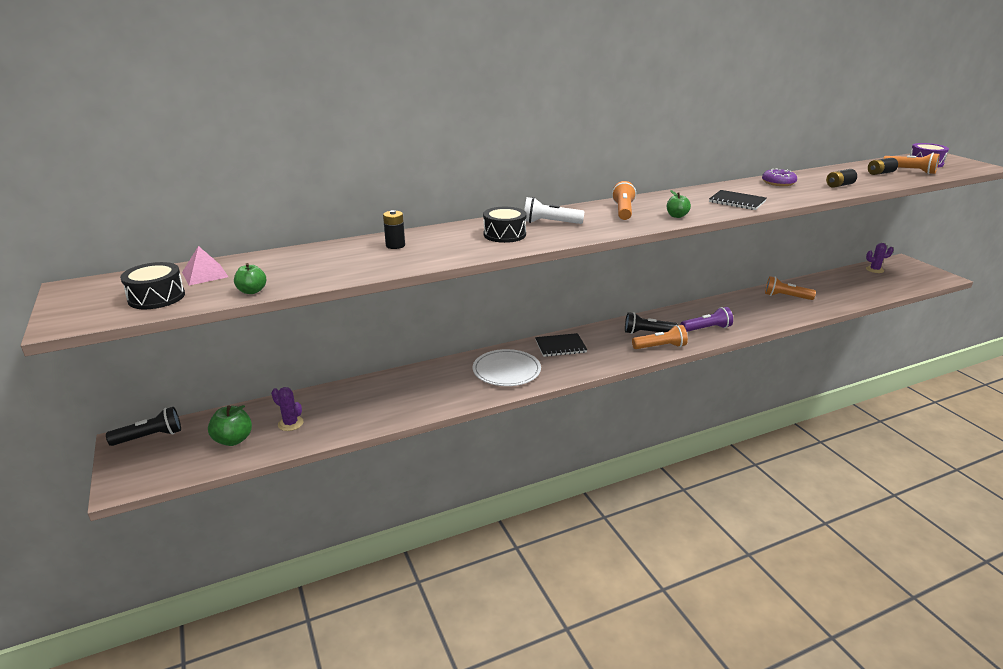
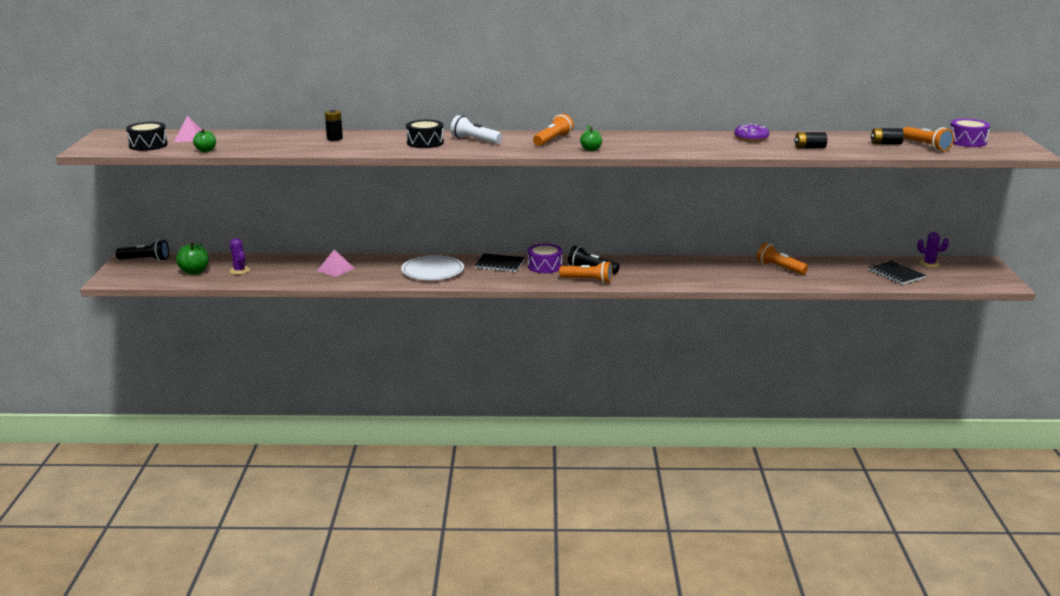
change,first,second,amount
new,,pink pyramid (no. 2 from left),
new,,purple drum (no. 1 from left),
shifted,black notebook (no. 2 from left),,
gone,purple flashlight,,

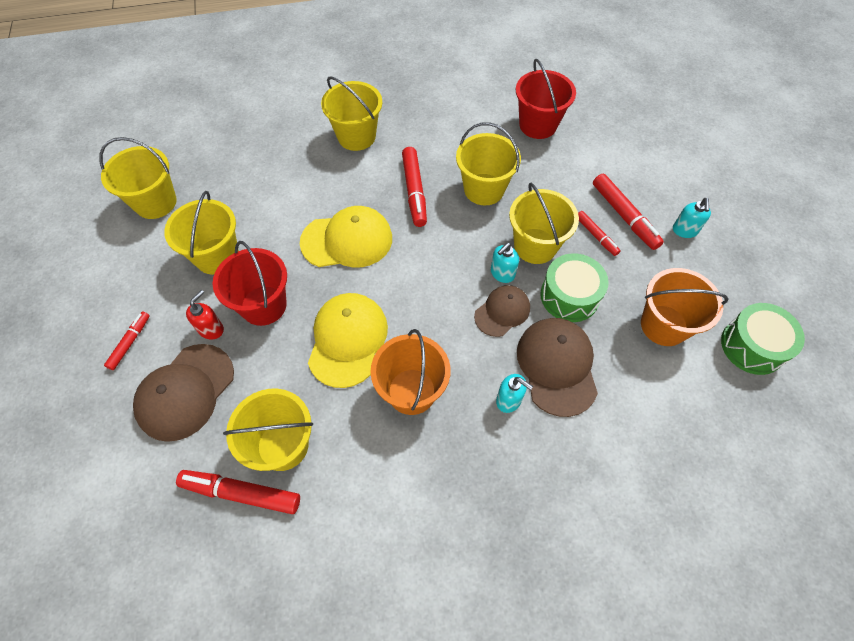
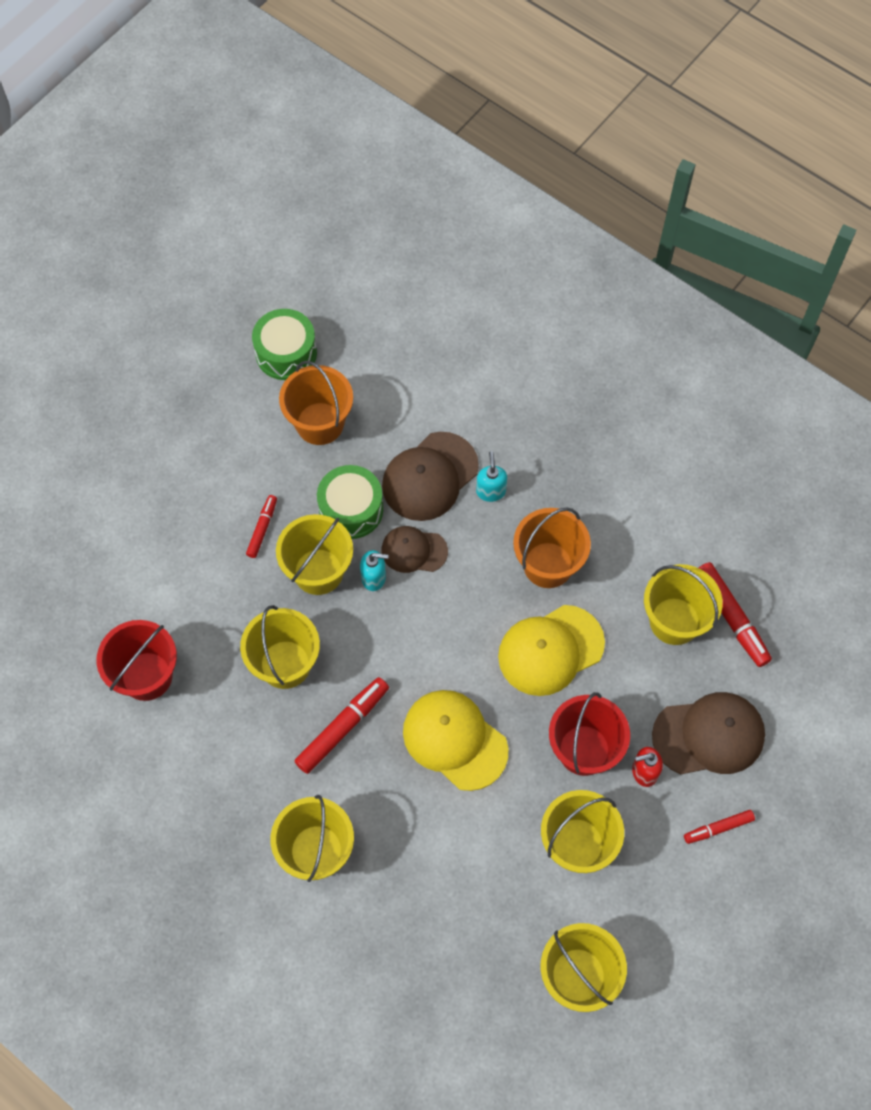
change,first,second,amount
gone,red marker (no. 5 from left),,
gone,turquoise soap dispenser (no. 3 from left),,

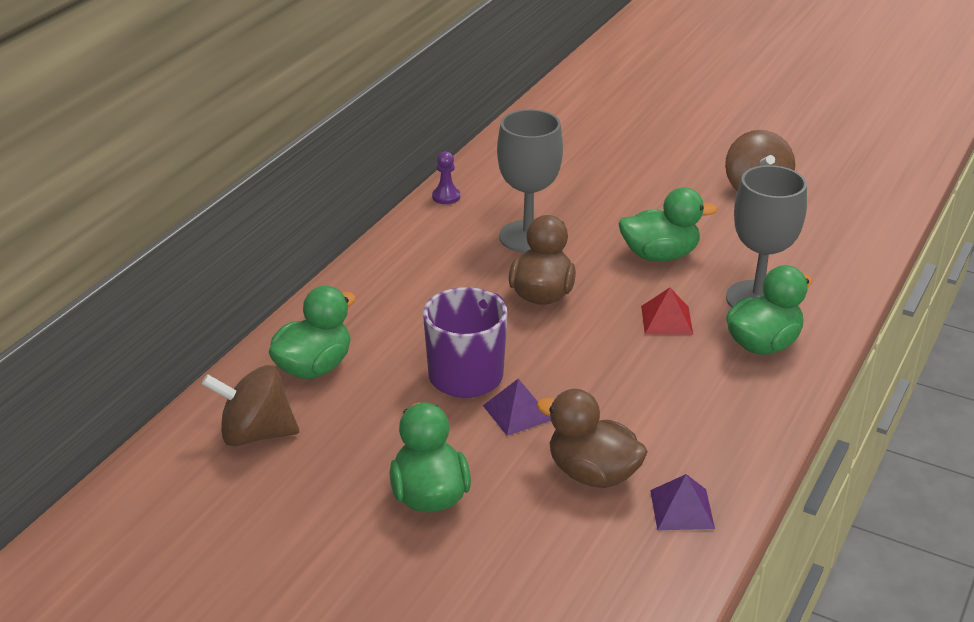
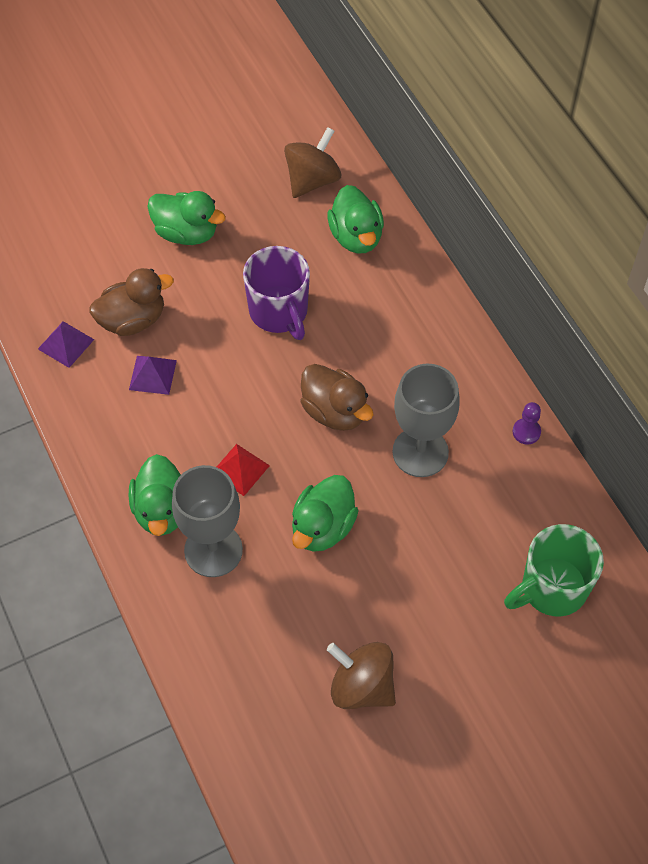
change,first,second,amount
shifted,purple pyramid (no. 1 from left in the first image),purple pyramid (no. 2 from left),
new,,green mug,

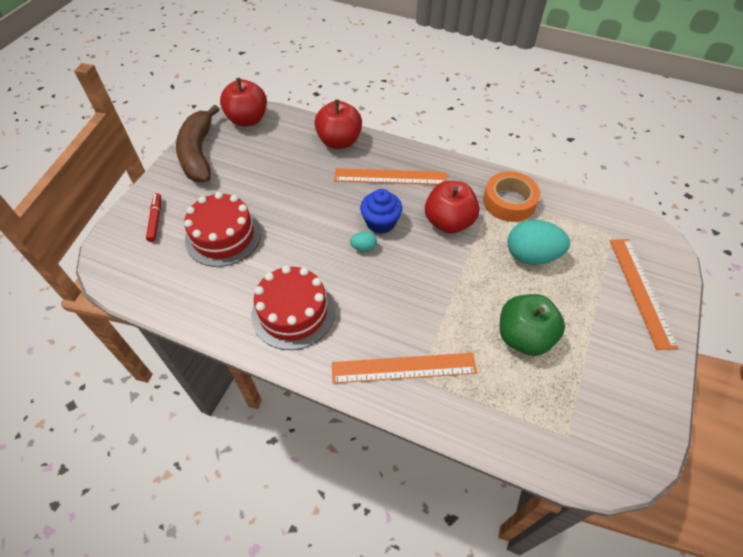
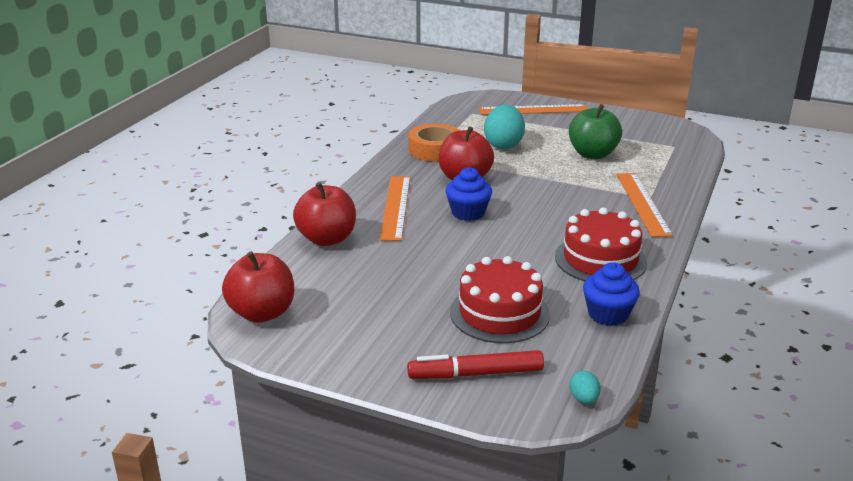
change,first,second,amount
scaled,red marker,,x1.55
shifted,turquoise egg (no. 1 from left in the first image),turquoise egg (no. 2 from left),
new,,blue cupcake (no. 2 from left),
gone,brown banana,,

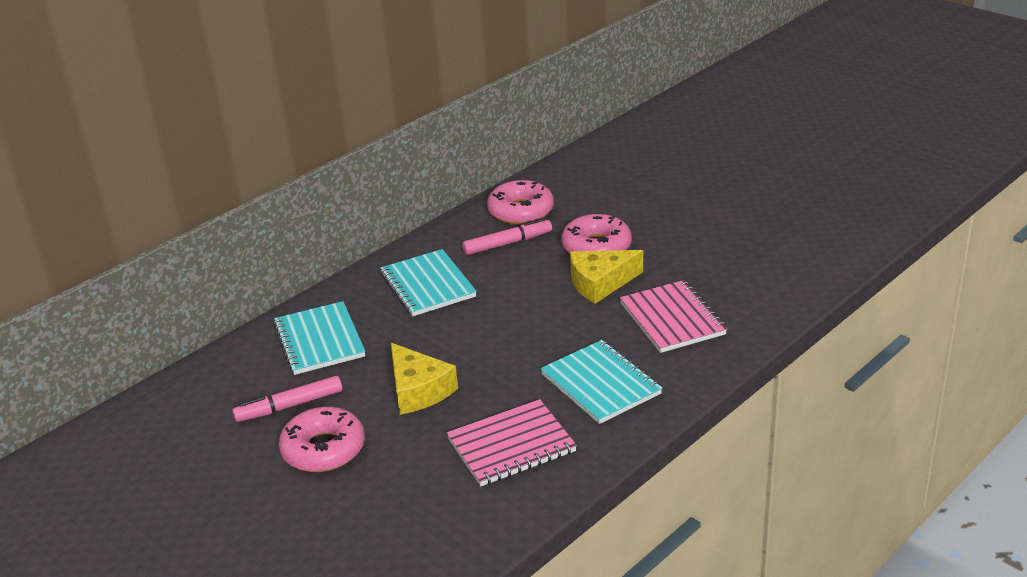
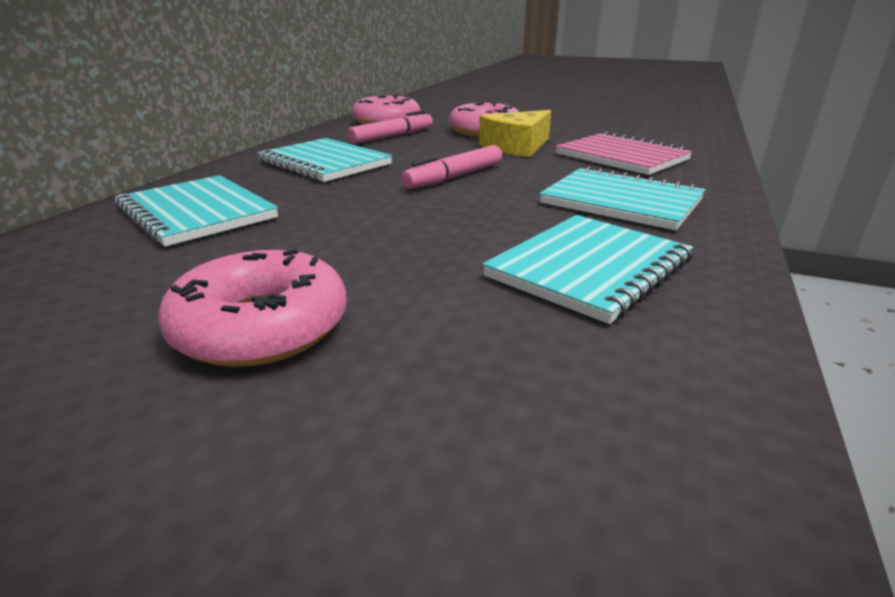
change,first,second,amount
shifted,pink marker (no. 1 from left in the first image),pink marker (no. 2 from left),
repainted,pink notebook (no. 1 from left),turquoise notebook (no. 3 from left),
gone,yellow cheese (no. 1 from left),,

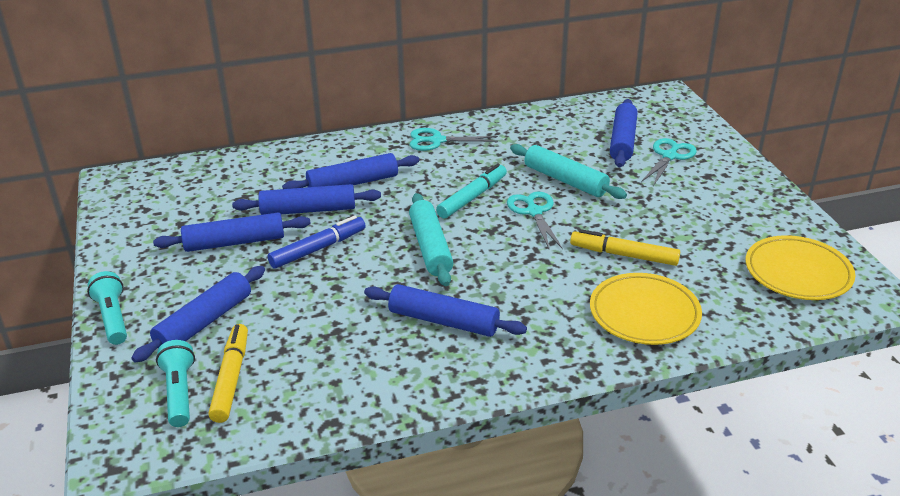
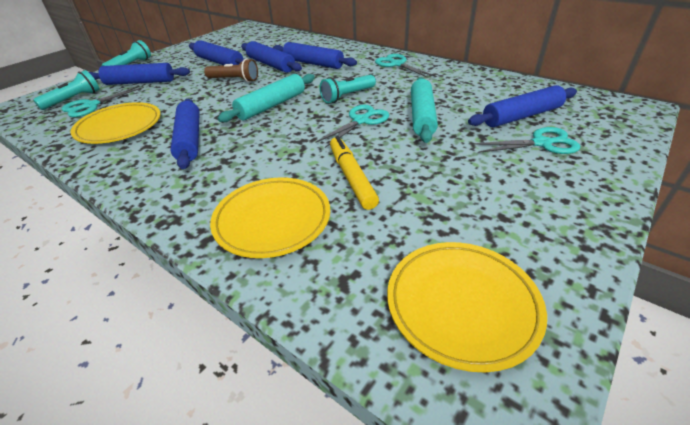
change,first,second,amount
swapped,yellow marker (no. 1 from left),turquoise scissors (no. 1 from left),
new,,yellow plate (no. 1 from left),
swapped,blue marker,brown flashlight,
swapped,turquoise marker,turquoise flashlight (no. 3 from left),

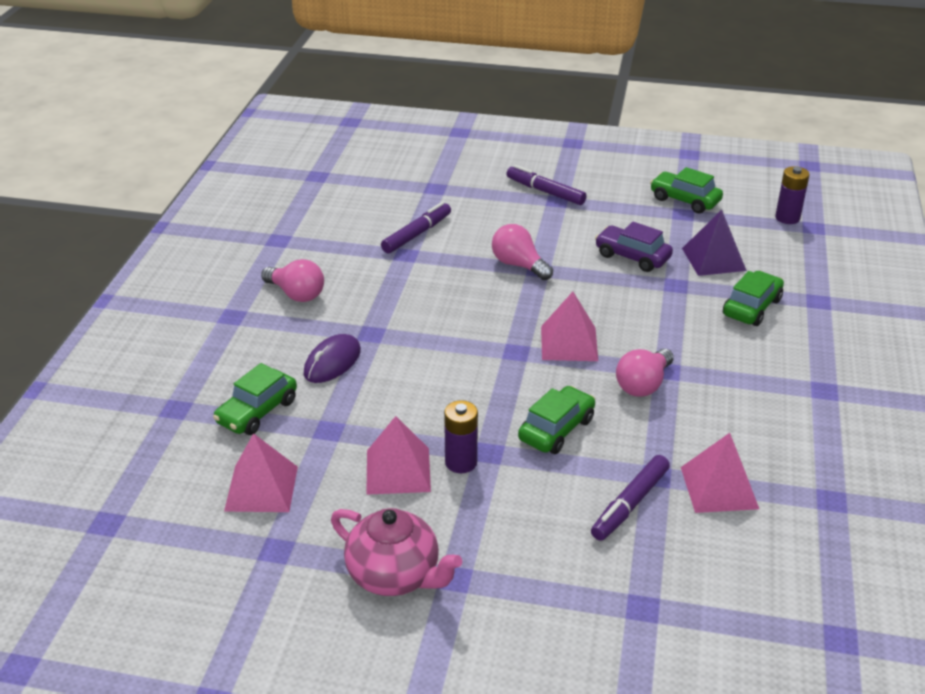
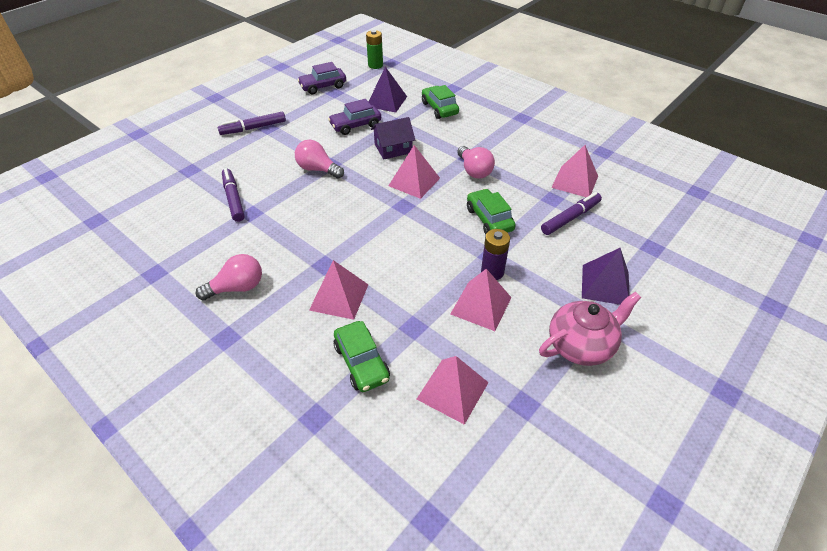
change,first,second,amount
rotated,pink light bulb (no. 2 from left),,45 degrees clockwise
repainted,green car (no. 3 from left),purple car (no. 1 from left),
swapped,purple mouse,pink pyramid (no. 1 from left),
repainted,purple battery (no. 2 from left),green battery,
new,,purple house,
rotated,purple marker (no. 3 from left),,105 degrees counterclockwise
new,,purple pyramid (no. 2 from left),

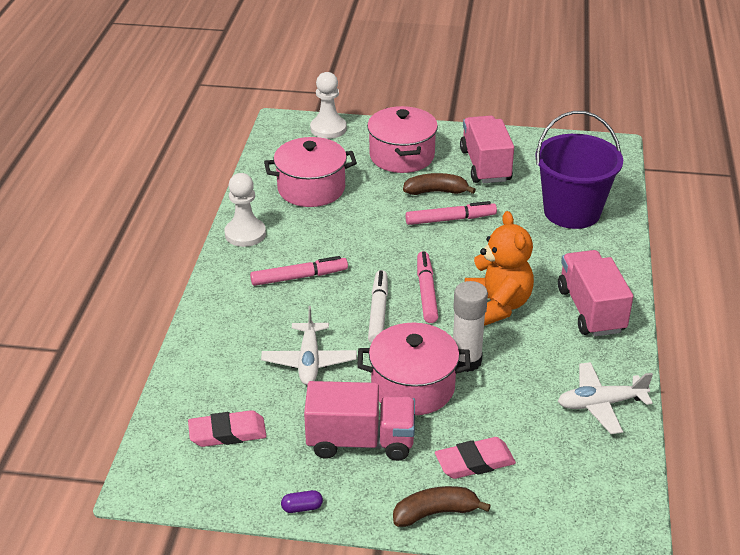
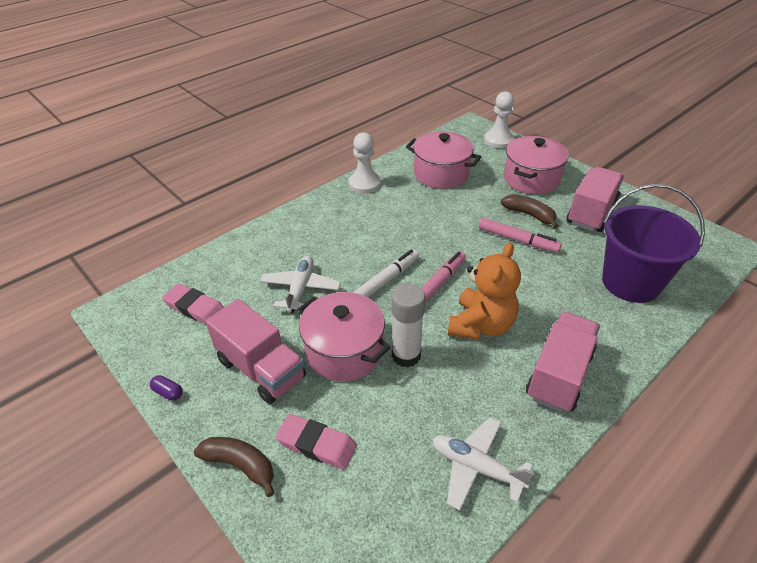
change,first,second,amount
rotated,white plane (no. 1 from left),,150 degrees clockwise
gone,pink marker (no. 1 from left),,

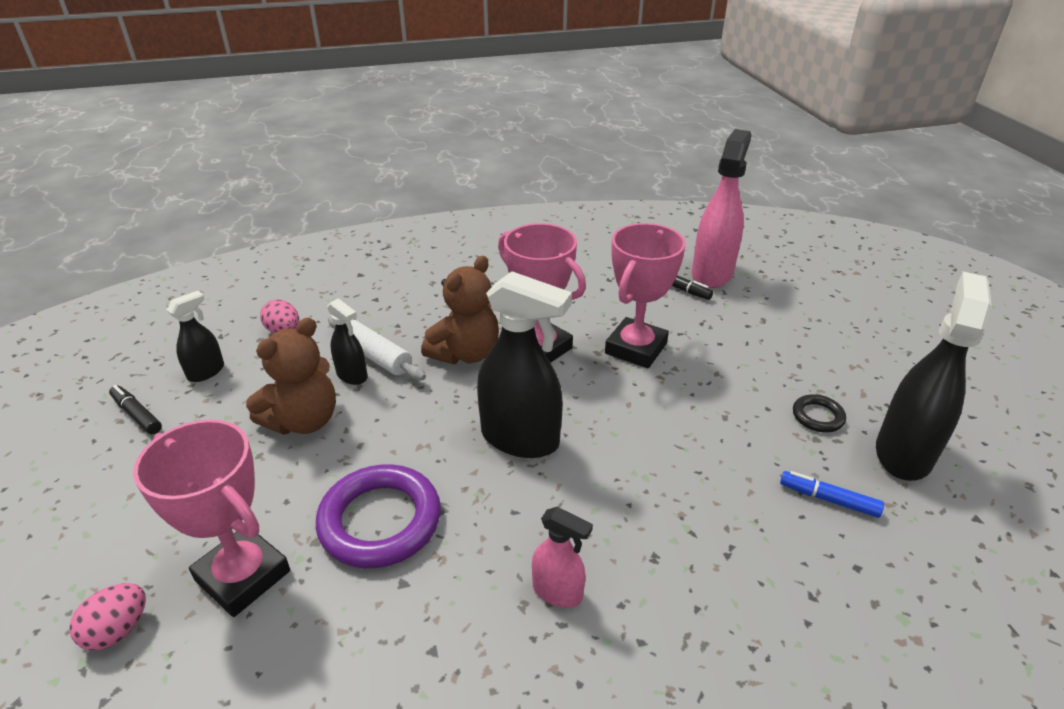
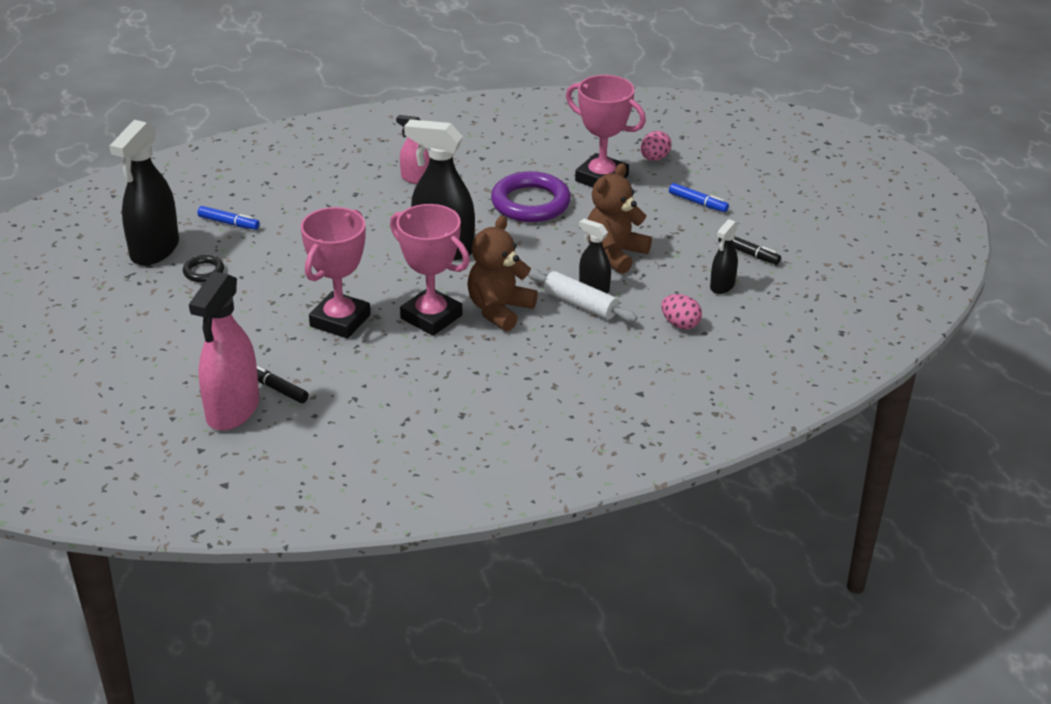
change,first,second,amount
new,,blue marker (no. 2 from left),

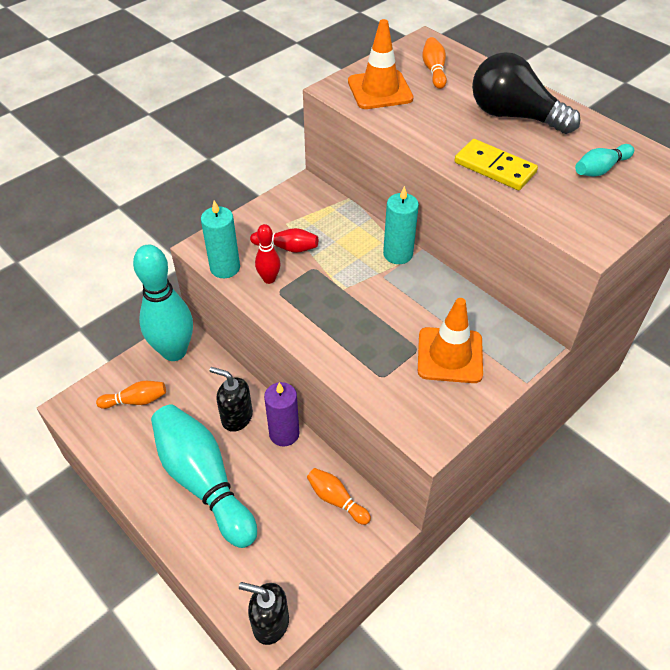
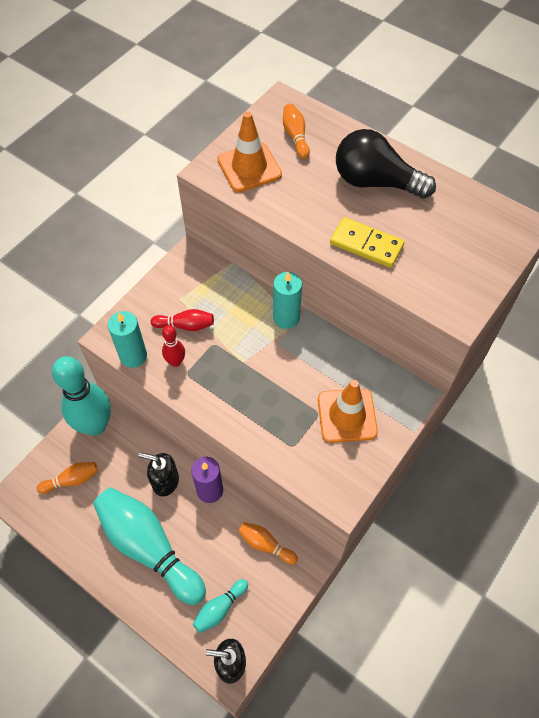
change,first,second,amount
shifted,turquoise bowling pin (no. 3 from left),,

